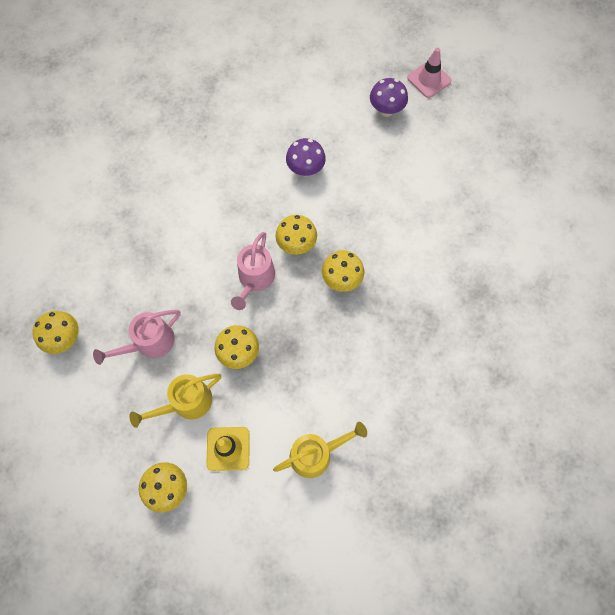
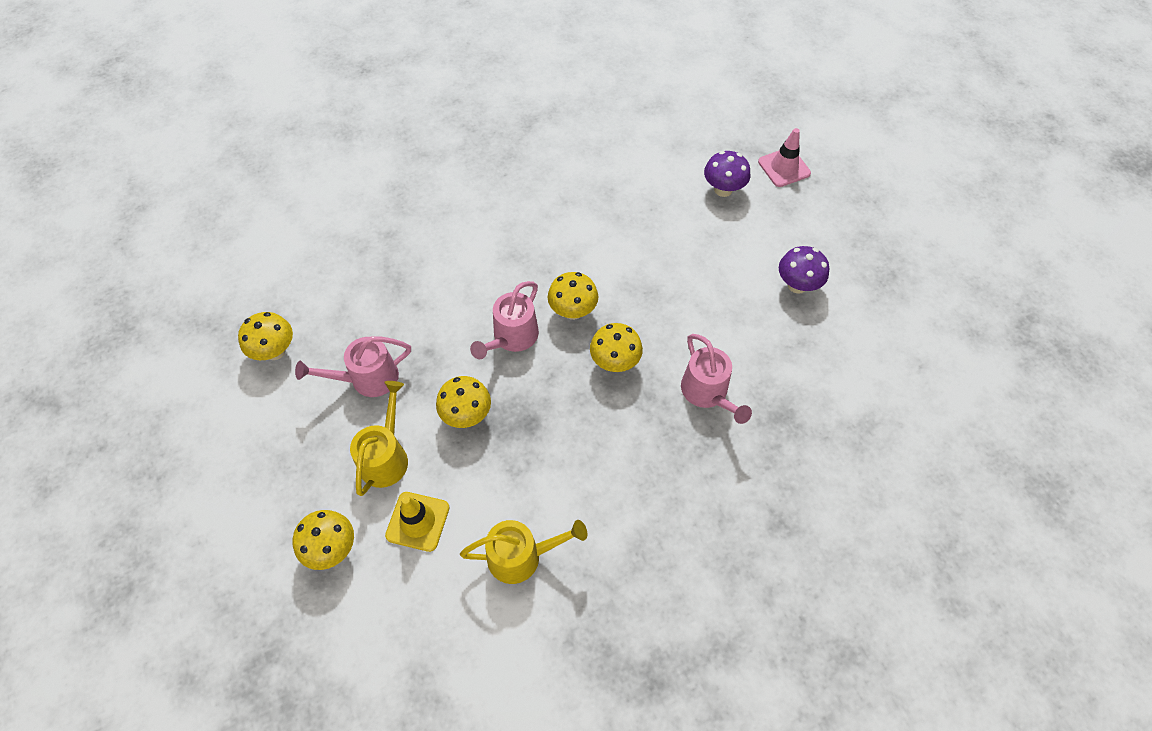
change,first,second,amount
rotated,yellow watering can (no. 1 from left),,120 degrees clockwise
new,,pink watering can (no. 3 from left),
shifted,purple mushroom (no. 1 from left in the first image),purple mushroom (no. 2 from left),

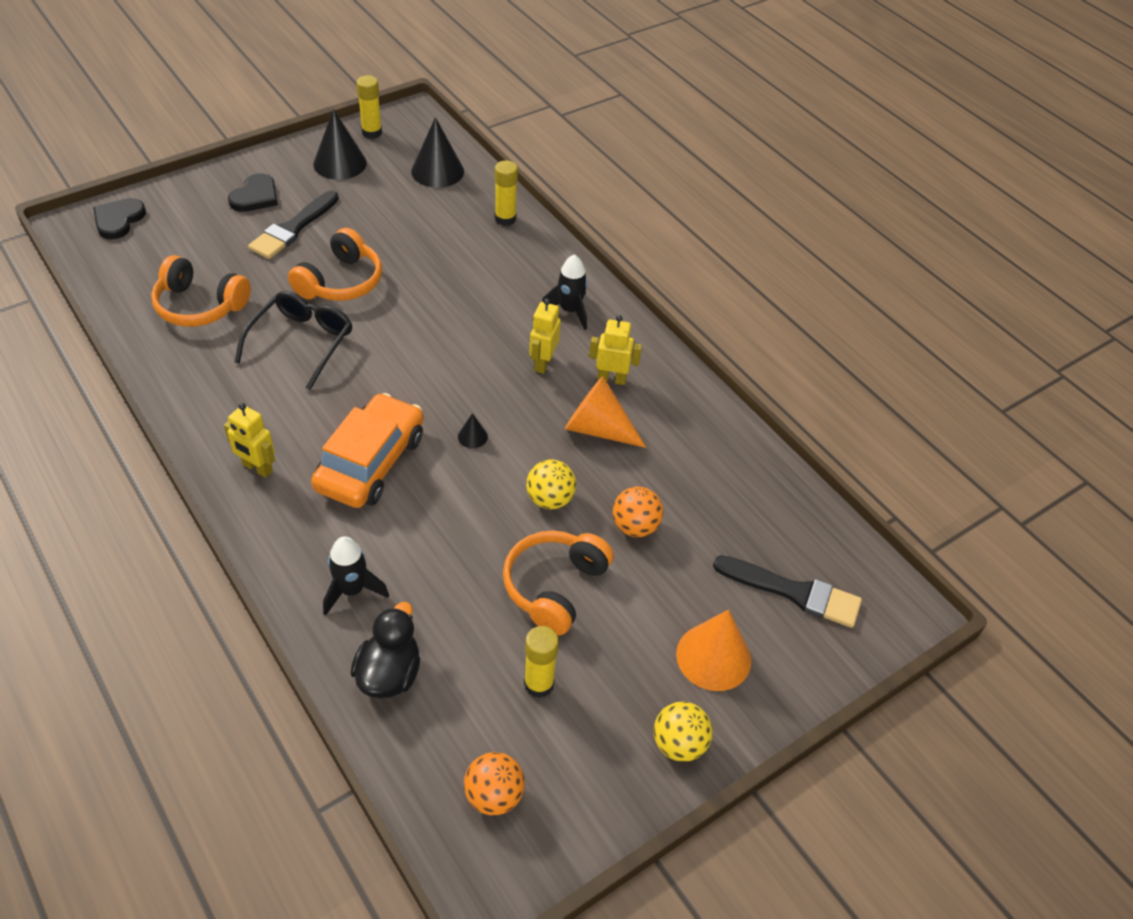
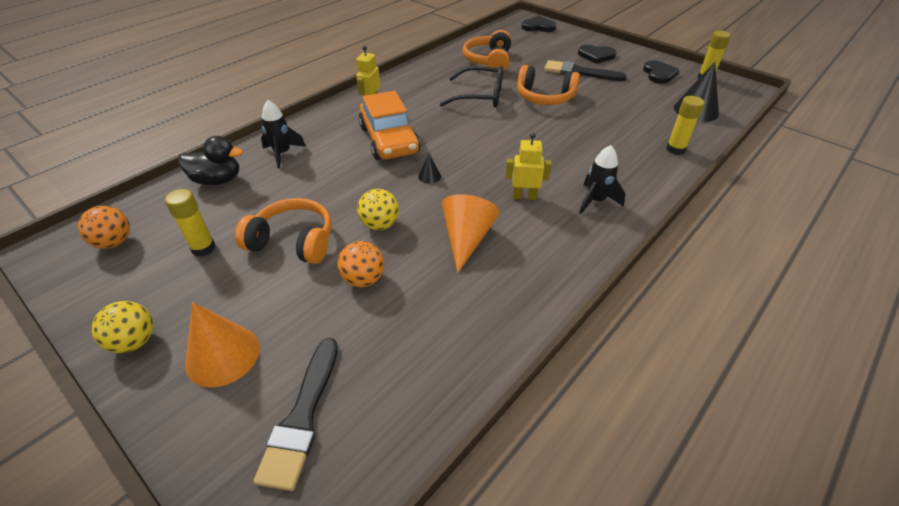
change,first,second,amount
rotated,orange car,,60 degrees clockwise
swapped,black cone (no. 1 from left),black heart (no. 3 from left),
gone,yellow robot (no. 3 from left),,

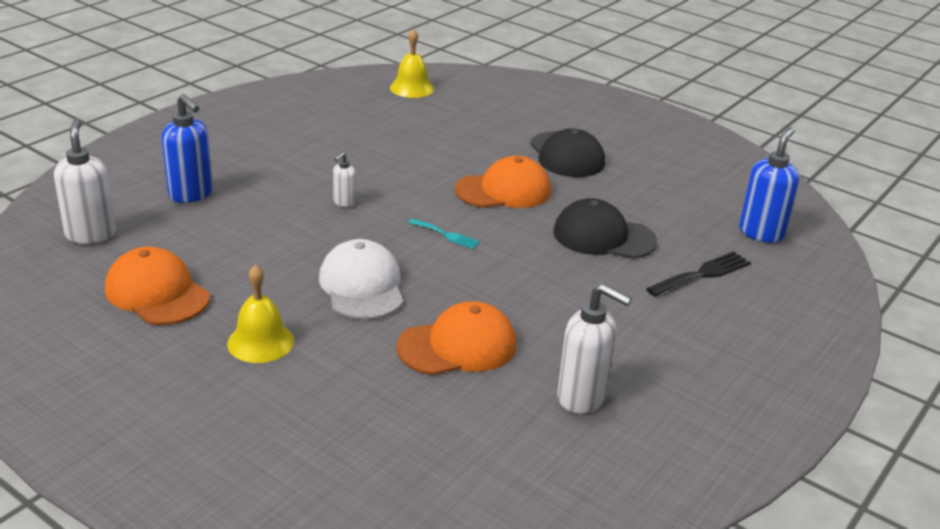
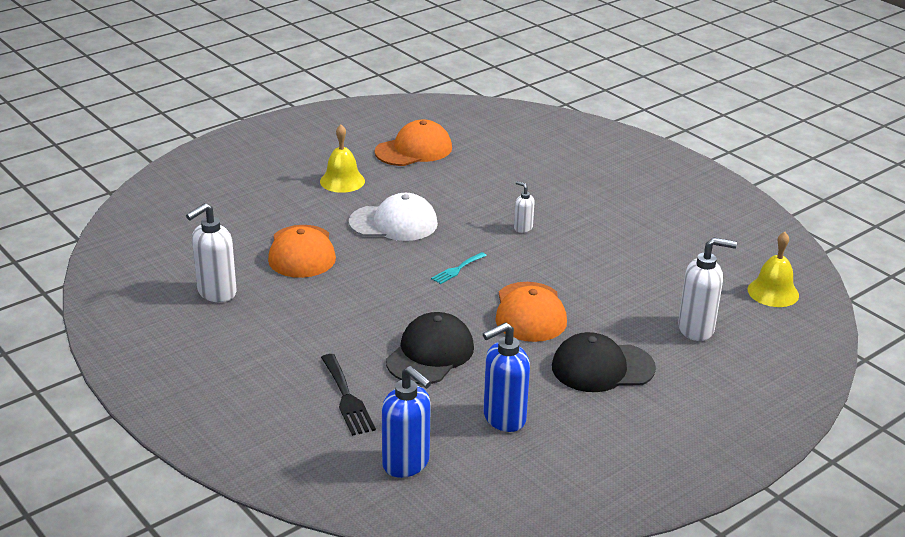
change,first,second,amount
shifted,blue soap dispenser (no. 1 from left in the first image),blue soap dispenser (no. 2 from left),
shifted,white soap dispenser (no. 1 from left in the first image),white soap dispenser (no. 3 from left),

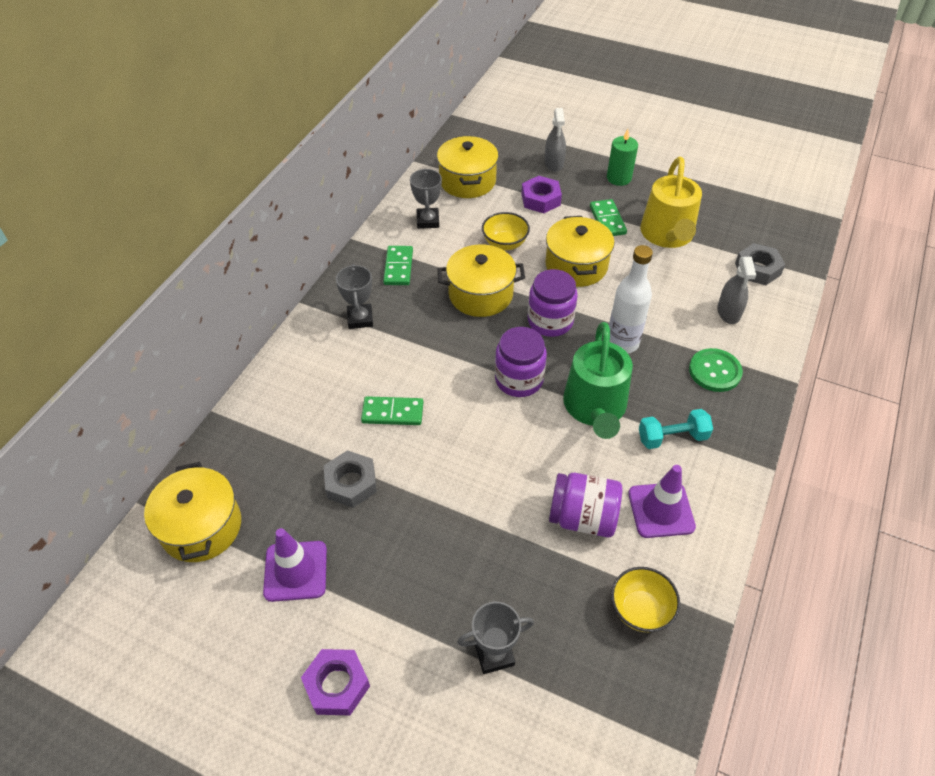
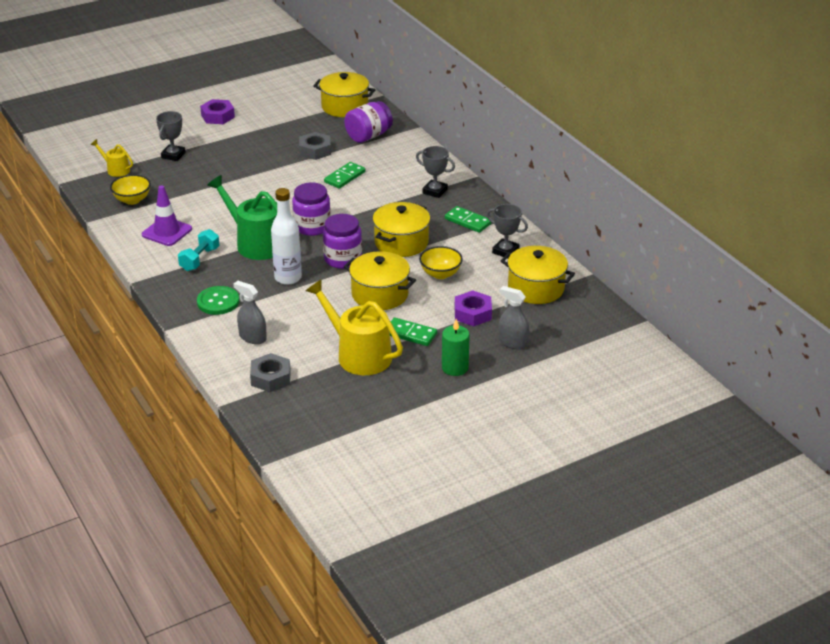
change,first,second,amount
new,,yellow watering can (no. 1 from left),
shifted,purple jar (no. 3 from left),,
gone,purple traffic cone (no. 1 from left),,

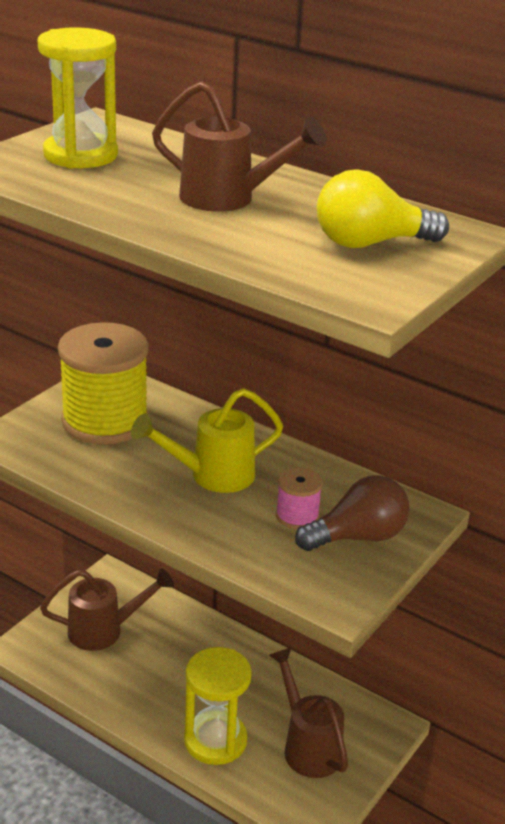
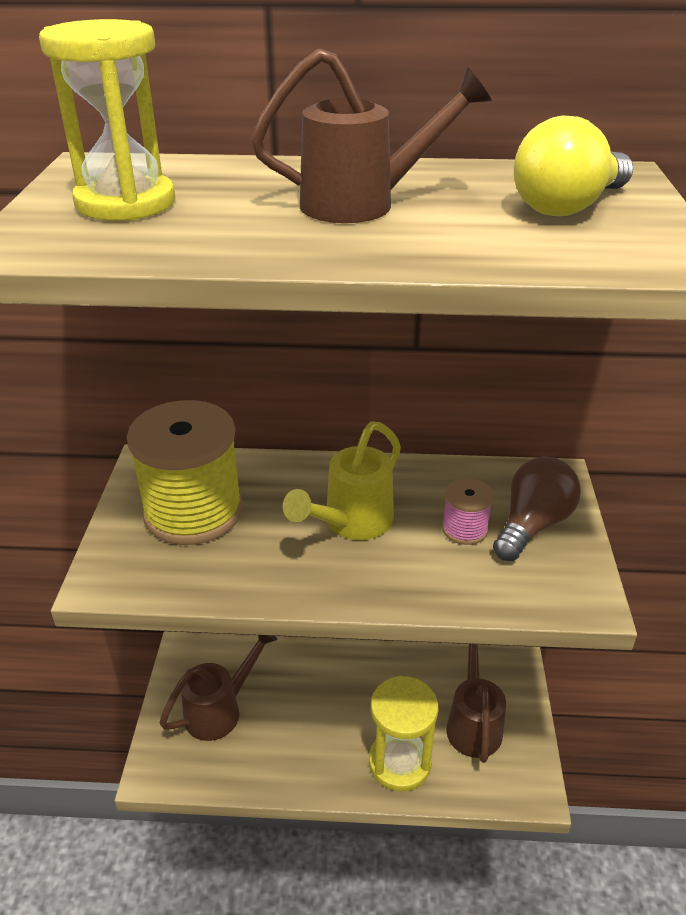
change,first,second,amount
rotated,brown watering can (no. 3 from left),,60 degrees clockwise

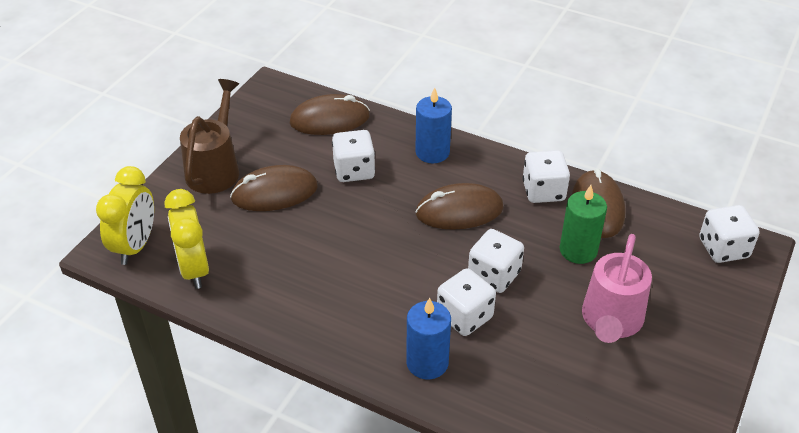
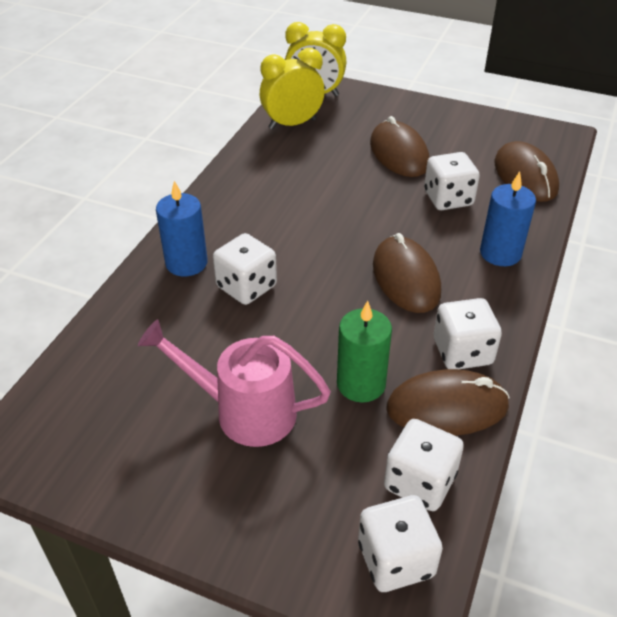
change,first,second,amount
shifted,white dice (no. 3 from left),,
gone,brown watering can,,

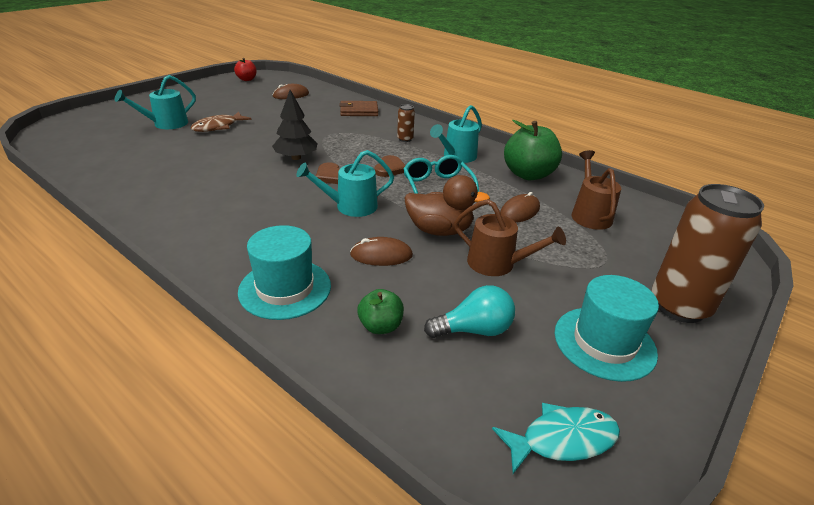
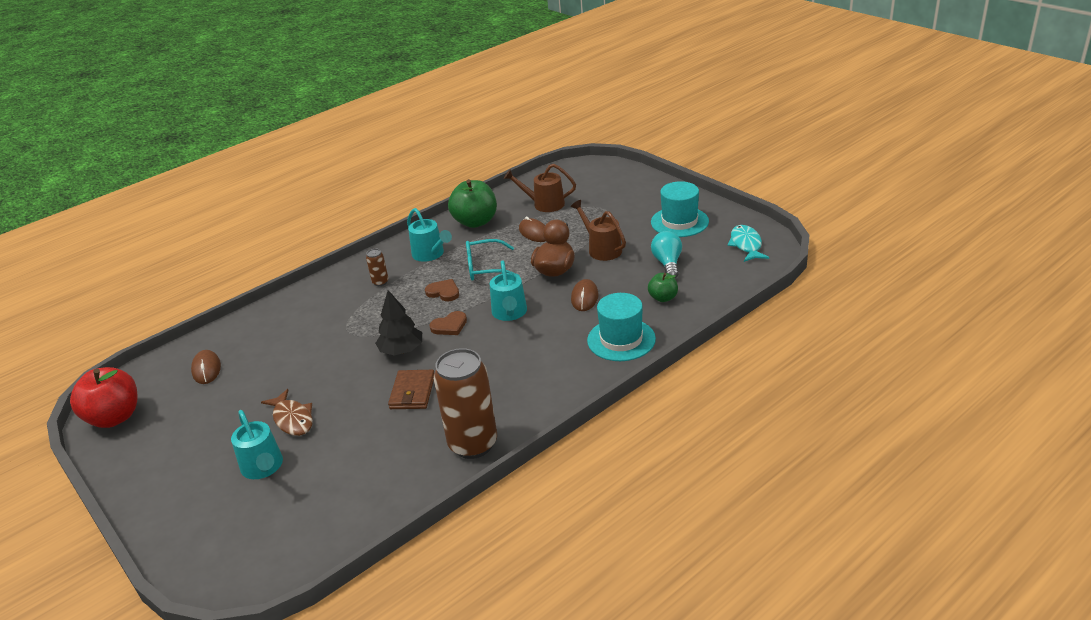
change,first,second,amount
scaled,red apple,,x1.87
shifted,brown wallet,,
shifted,brown can (no. 2 from left),,
rotated,brown watering can (no. 1 from left in the first image),brown watering can (no. 2 from left),75 degrees counterclockwise

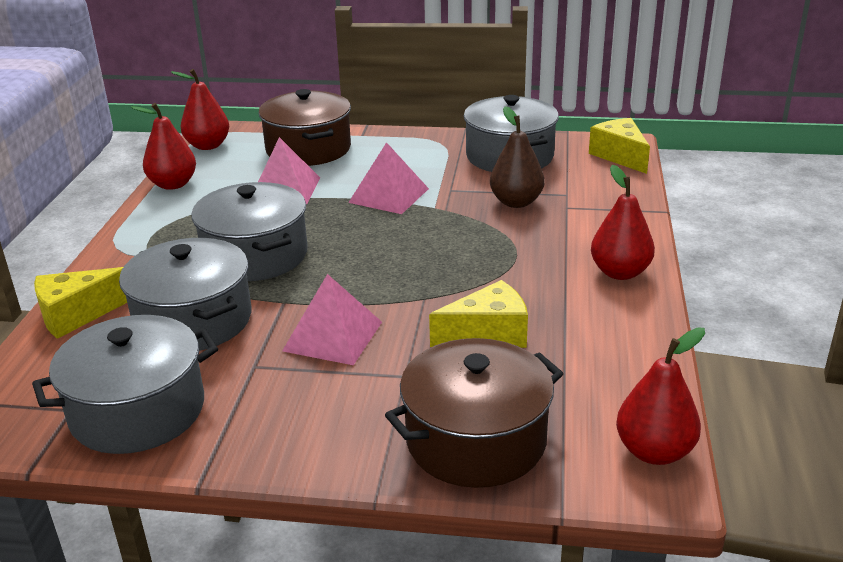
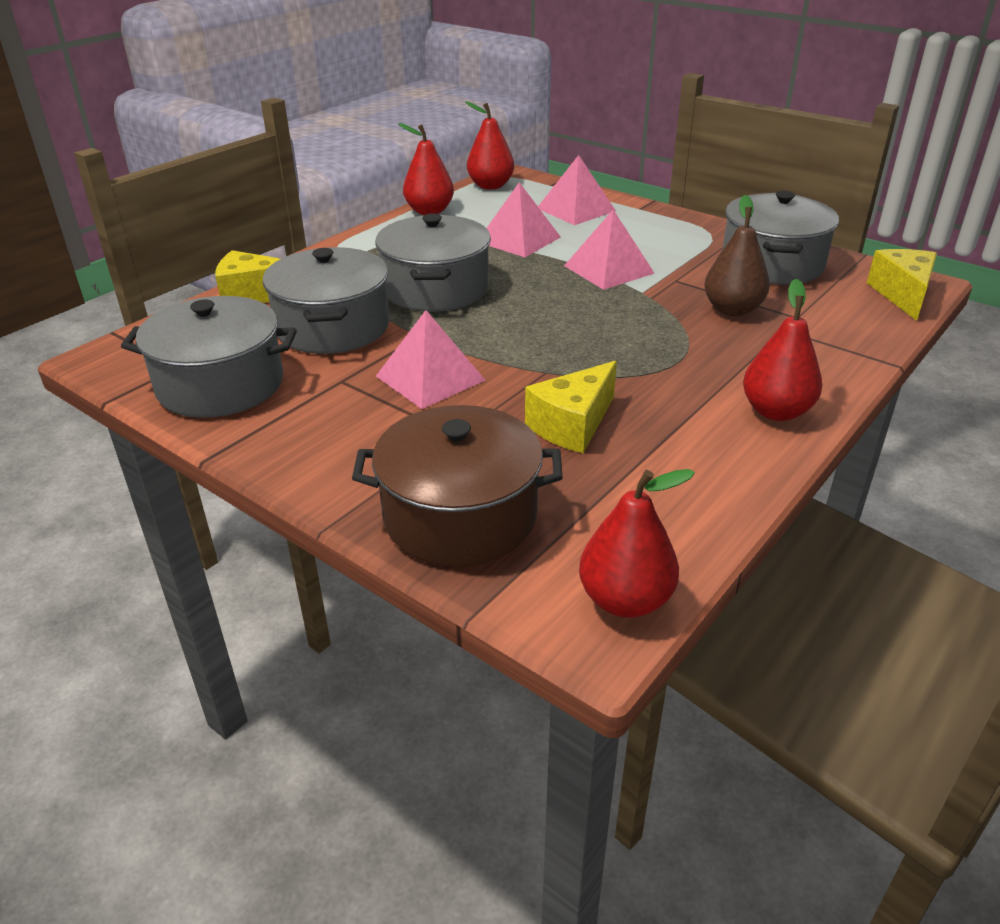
change,first,second,amount
rotated,yellow cheese (no. 2 from left),,120 degrees clockwise
swapped,brown pot (no. 1 from left),pink pyramid (no. 3 from left),

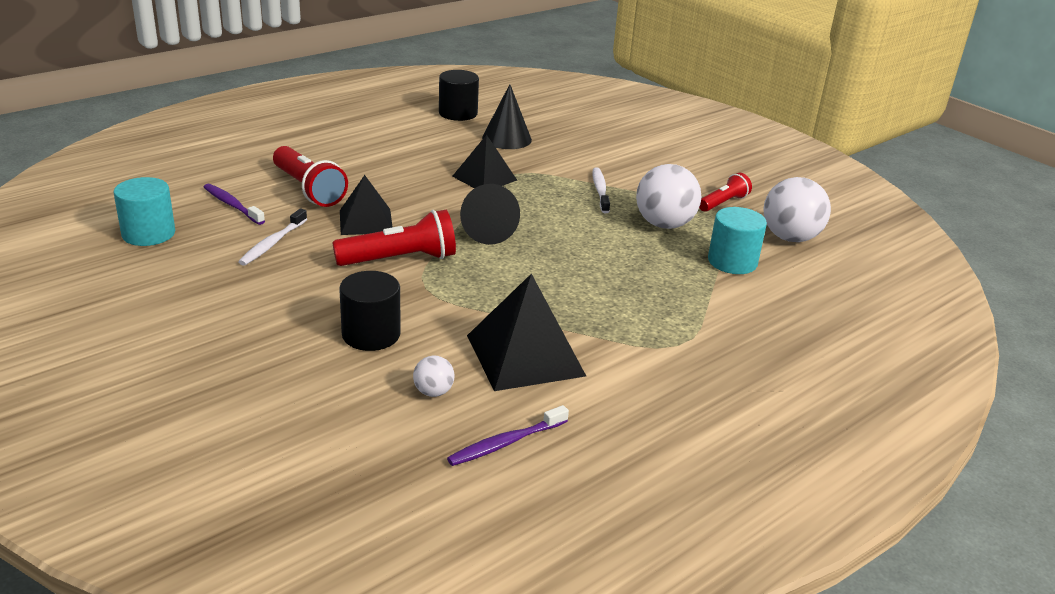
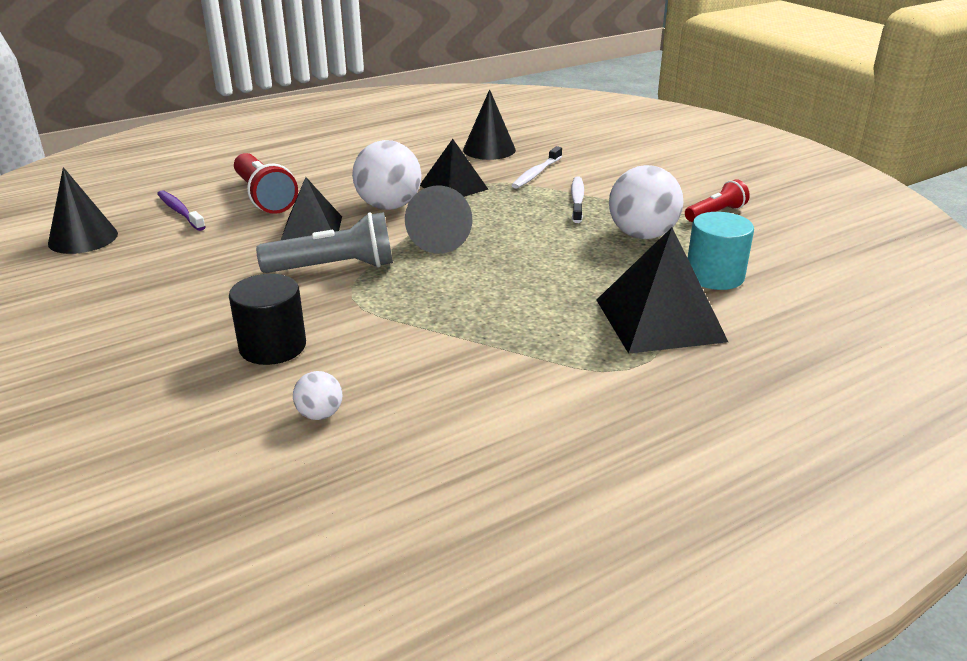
change,first,second,amount
swapped,turquoise cylinder (no. 1 from left),black cone (no. 1 from left),
repainted,red flashlight (no. 2 from left),grey flashlight,
shifted,white ball (no. 3 from left in the first image),white ball (no. 2 from left),
shifted,white toothbrush (no. 1 from left),,
shifted,black pyramid (no. 3 from left),,
gone,black cylinder (no. 2 from left),,
gone,purple toothbrush (no. 2 from left),,

